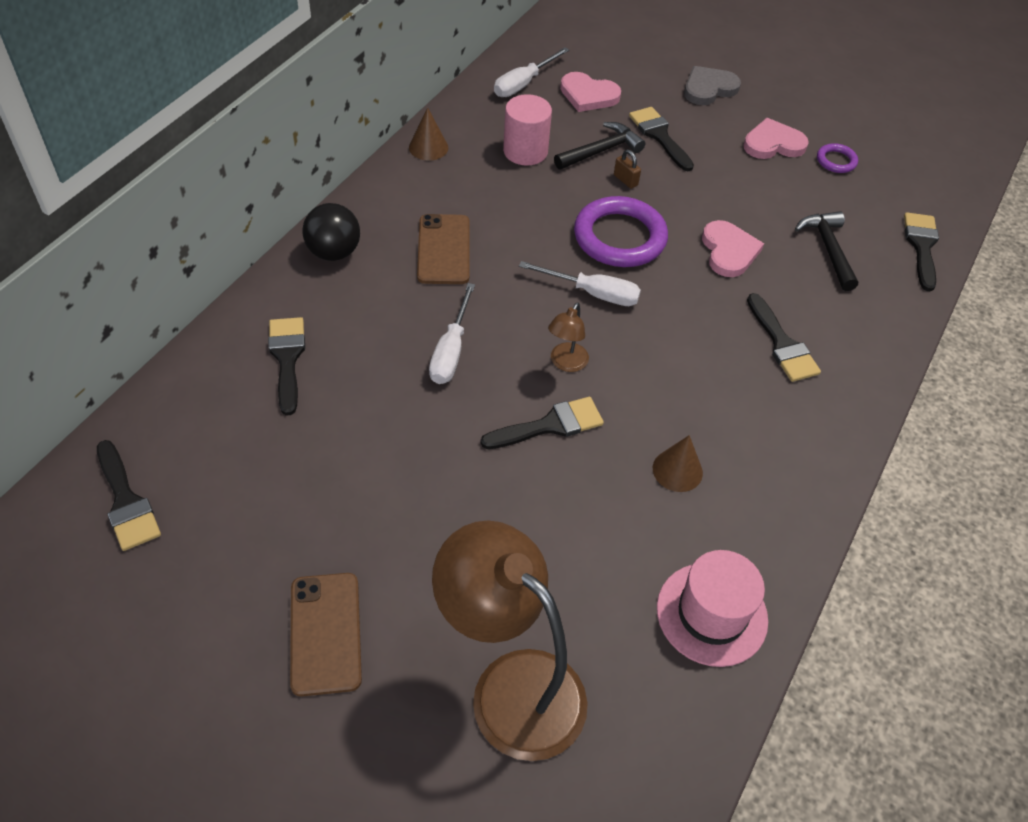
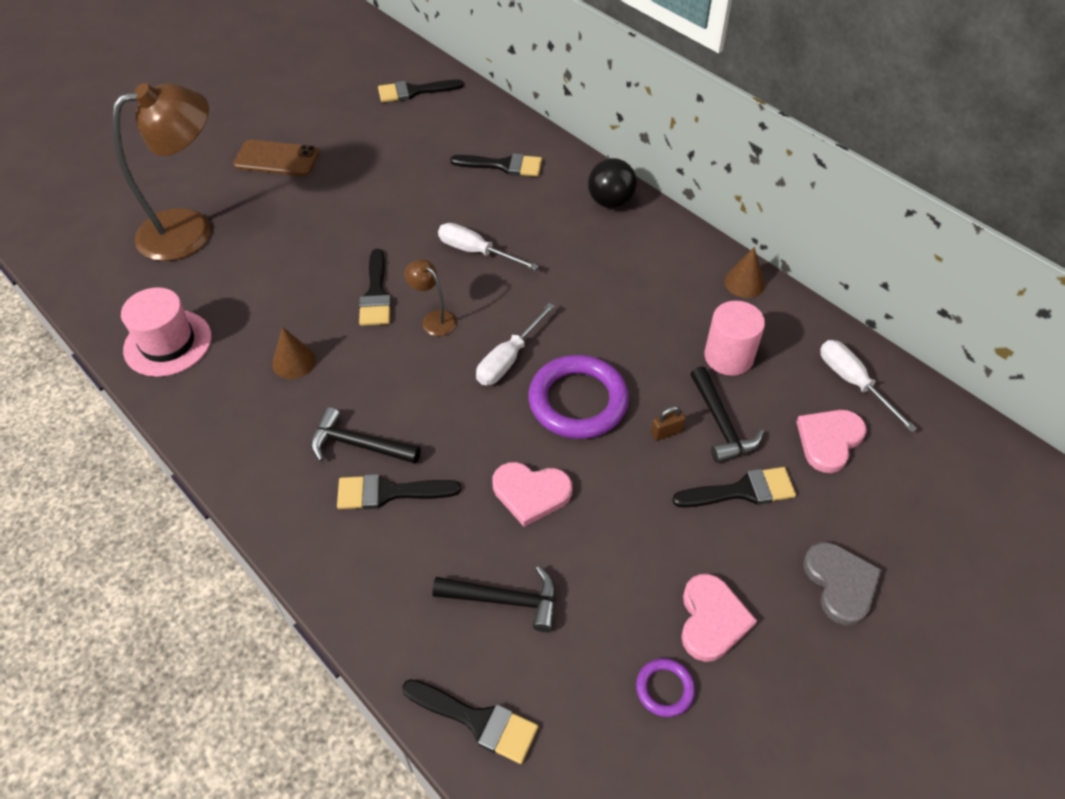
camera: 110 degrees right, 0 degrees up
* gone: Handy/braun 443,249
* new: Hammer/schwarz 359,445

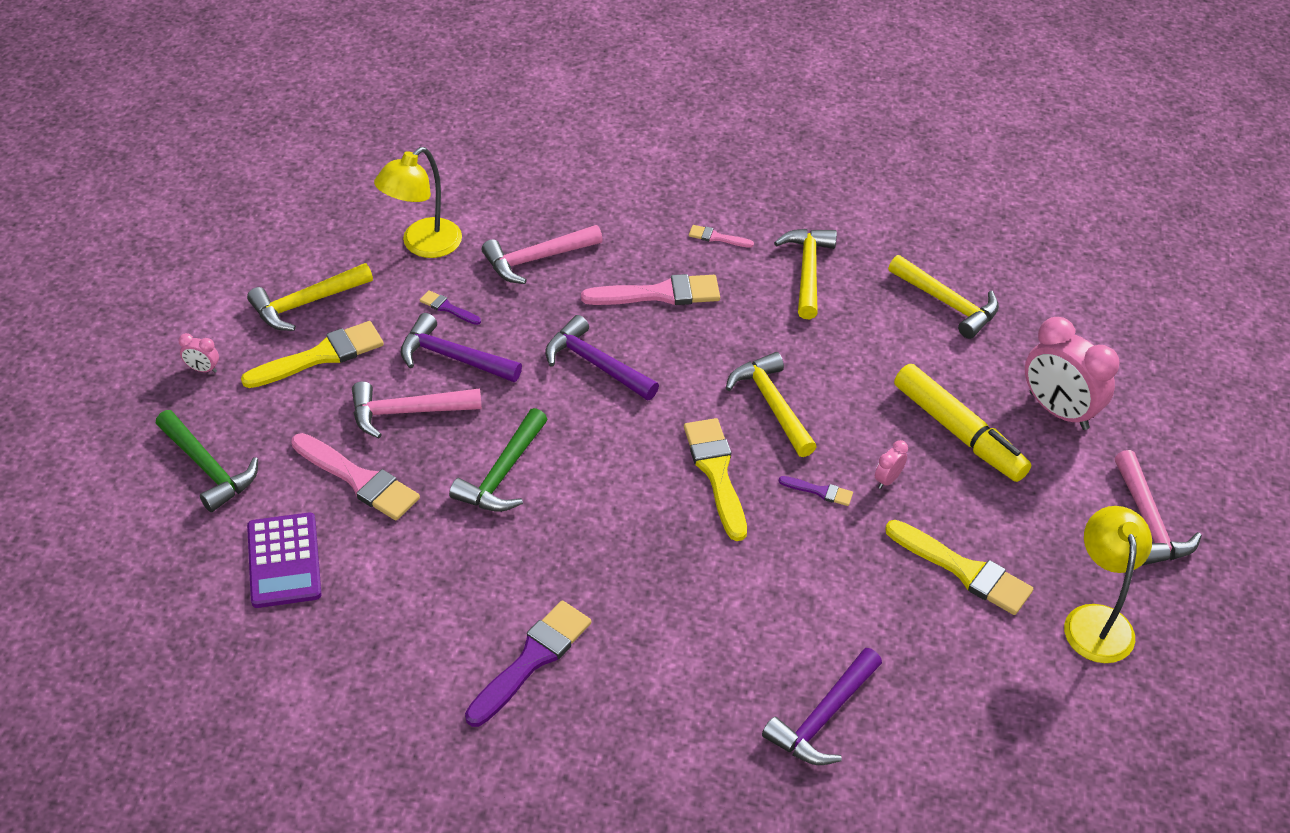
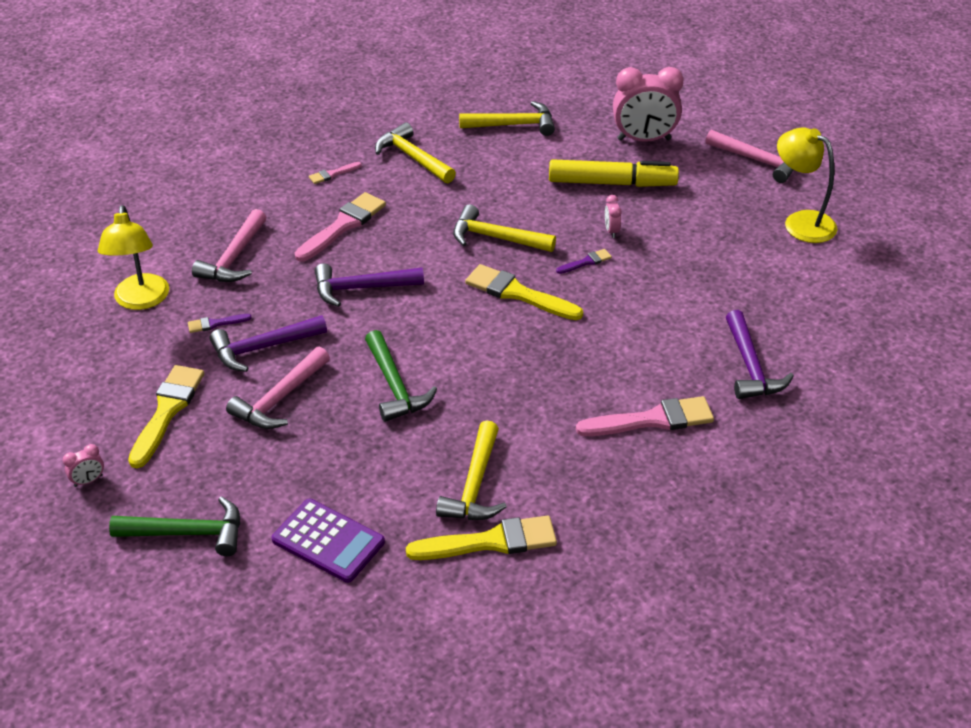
camera: 45 degrees left, 5 degrees down
* gone: Pinsel/lila 532,659
* shifted: Hammer/gelb 306,303 to 475,485
* shifted: Pinsel/rosa 359,480 to 652,420
* shifted: Pinsel/gelb 964,570 to 490,541

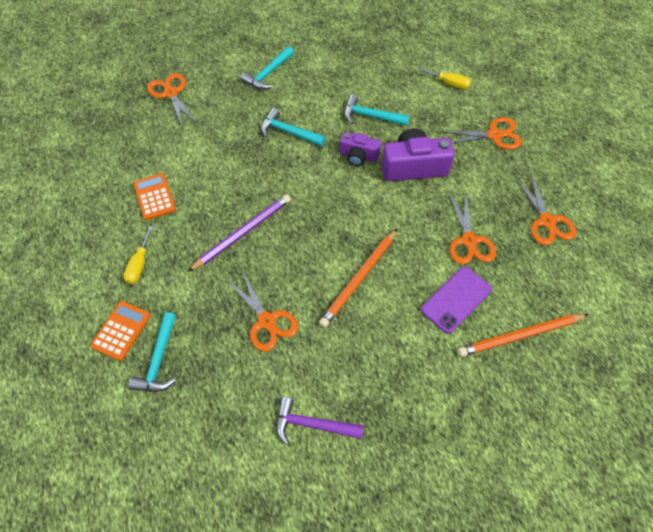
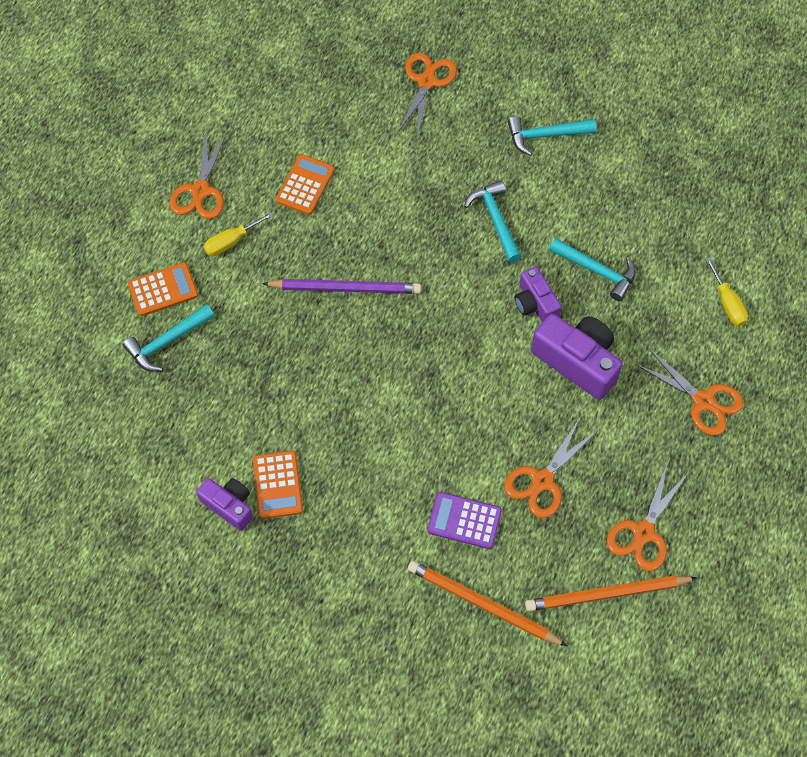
camera: 45 degrees right, 5 degrees up
* new: Taschenrechner/orange 277,485
* shifted: Schere/orange 267,321 to 200,191
* shifted: Bleistift/orange 359,279 to 607,594
* swapped: Hammer/lila 312,424 to Kamera/lila 229,506
* swapped: Handy/lila 456,299 to Taschenrechner/lila 464,520
* rotated: Hammer/türkis 370,116 = 597,271 150 degrees clockwise

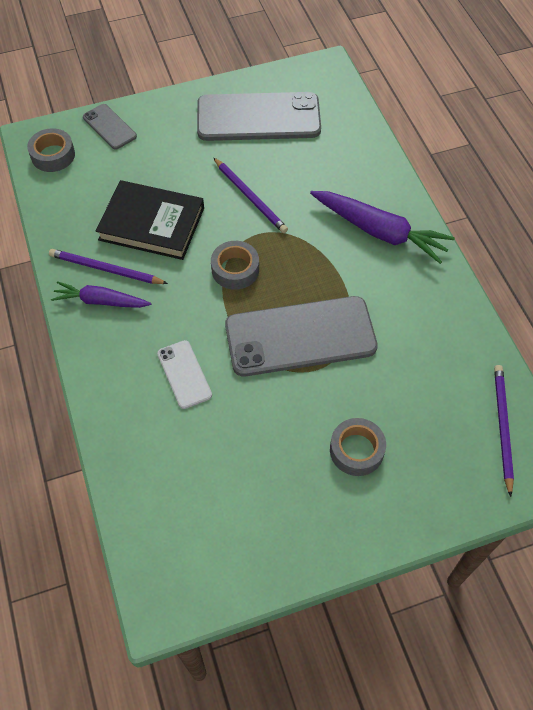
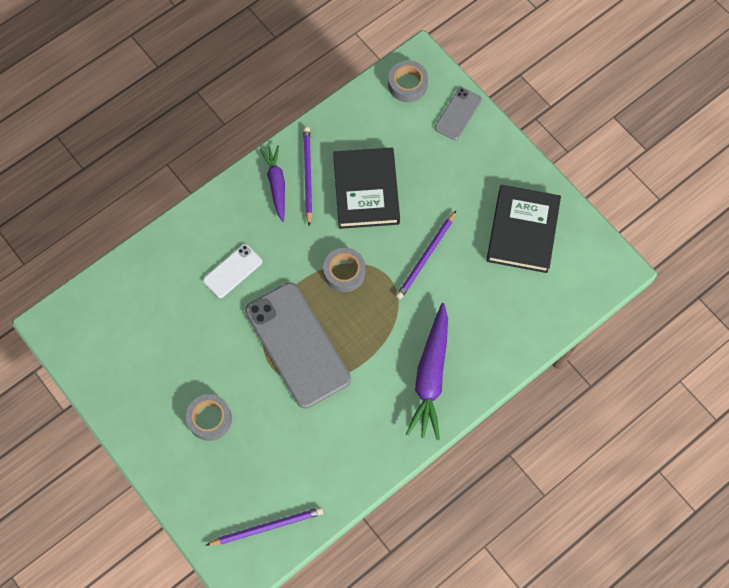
camera: 70 degrees right, 10 degrees up
* swapped: Handy/grau 258,118 to Buch/schwarz 522,231

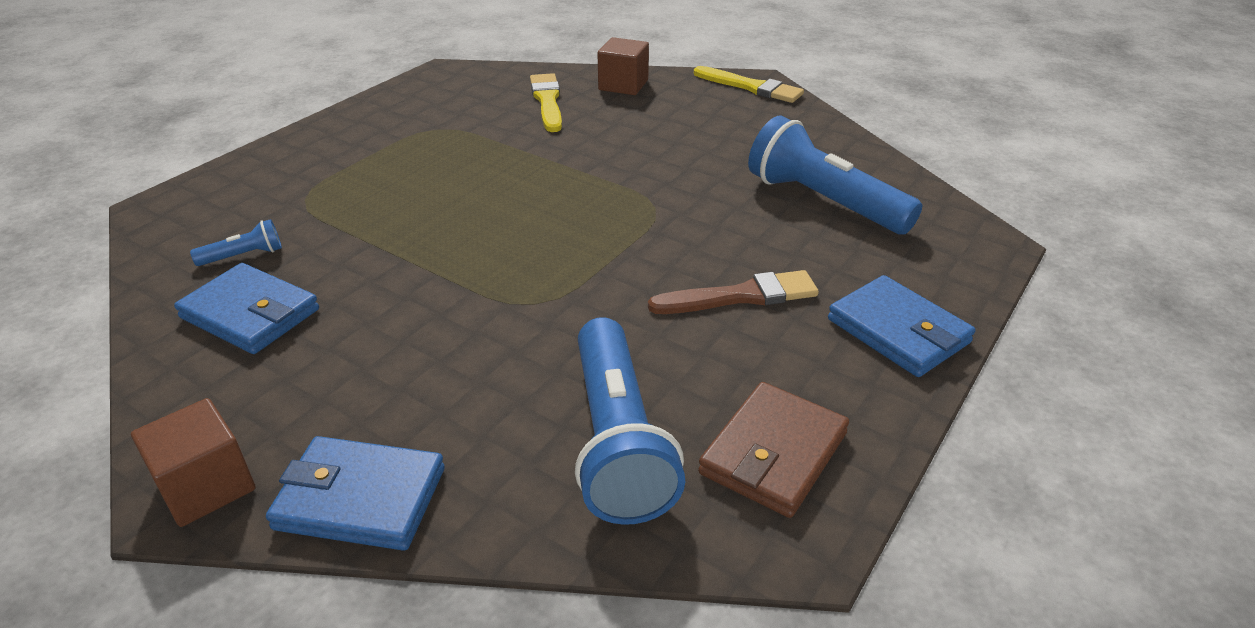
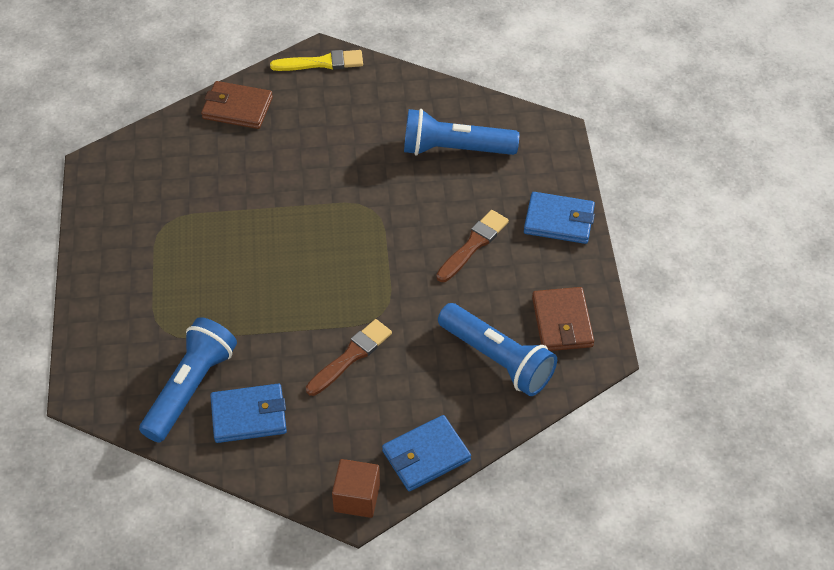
camera: 40 degrees left, 15 degrees up
* gone: Pinsel/gelb 547,101
* new: Pinsel/braun 351,356
* swapped: Kubus/braun 623,85 to Geldbörse/braun 237,108
* scaled: Taschenlampe/blau 244,256 = 190,388 x2.29

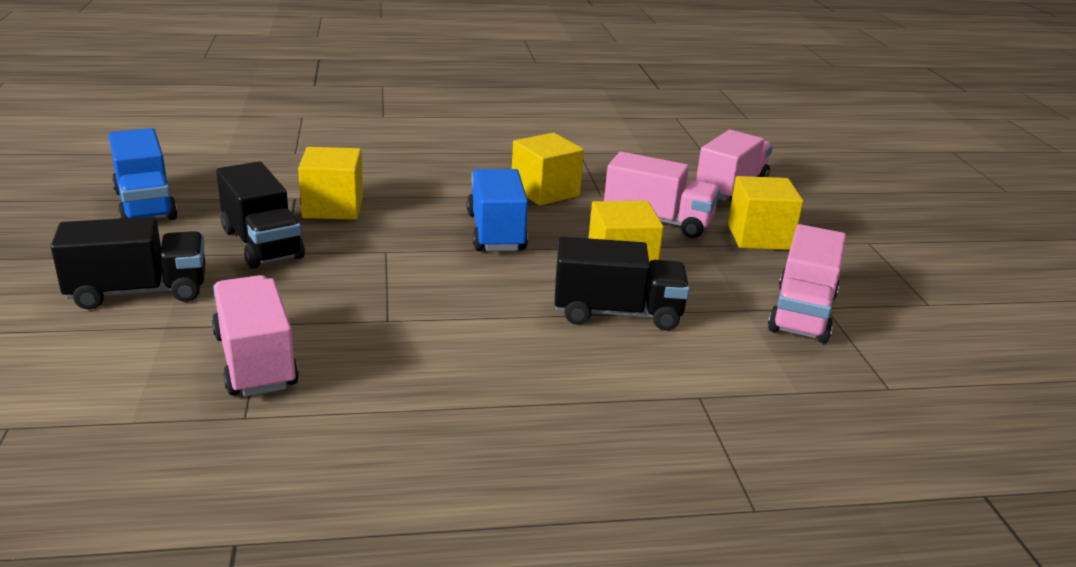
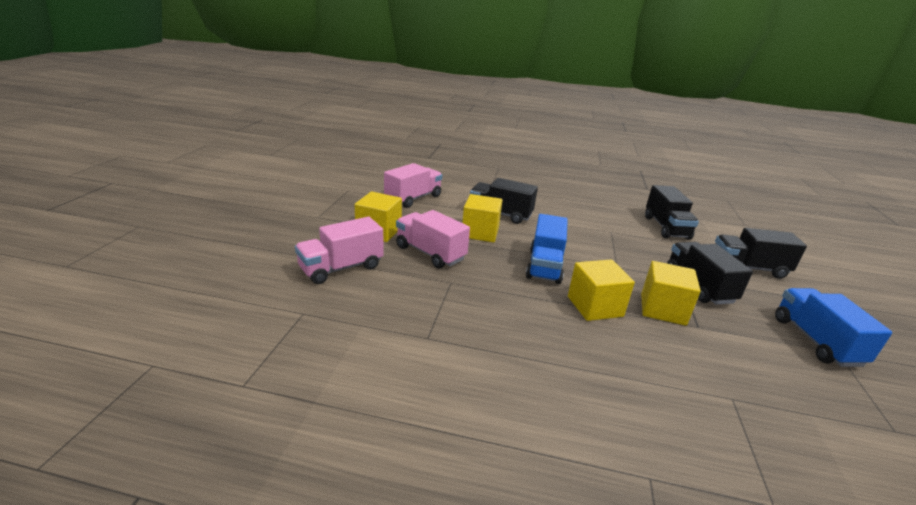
camera: 160 degrees left, 0 degrees up
* shifted: Kubus/gelb 545,192 to 595,306
* repainted: Lastwagen/rosa 255,361 to Lastwagen/schwarz 666,227

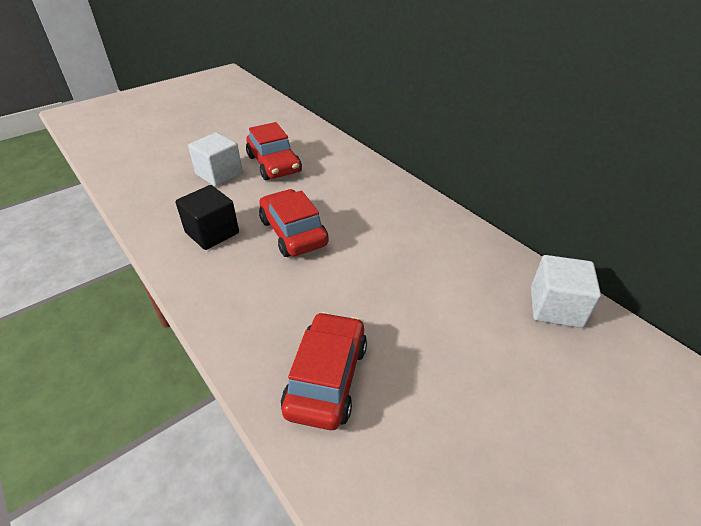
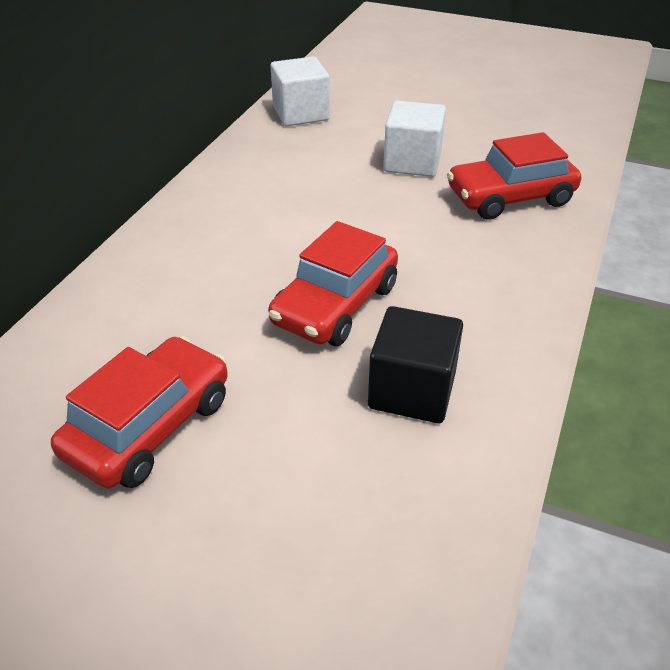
camera: 120 degrees left, 0 degrees up
* shifted: Kubus/weiß 219,174 to 412,162

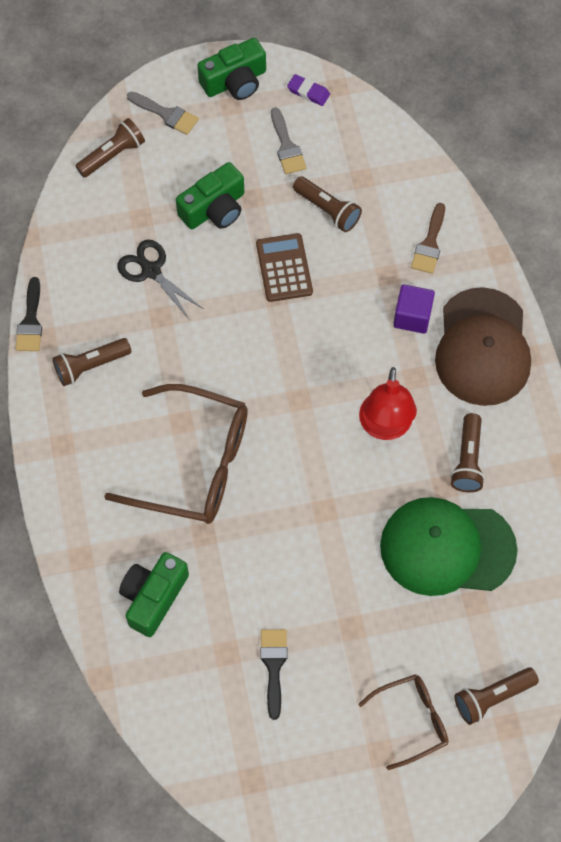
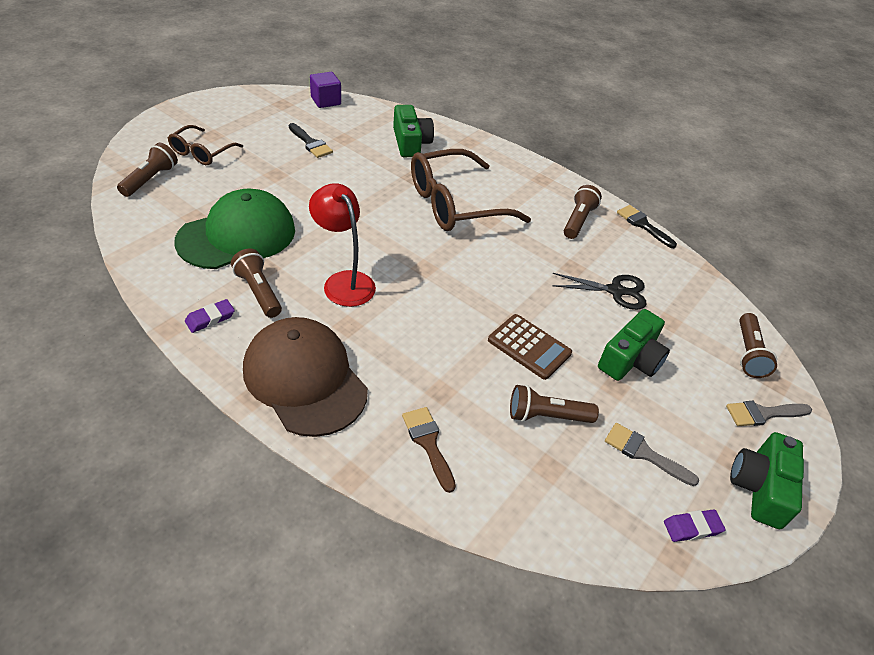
camera: 135 degrees right, 20 degrees down
* new: Radiergummi/lila 210,318
* shifted: Kubus/lila 412,316 to 326,101
* rotated: Kamera/grün 214,209 = 630,359 150 degrees counterclockwise

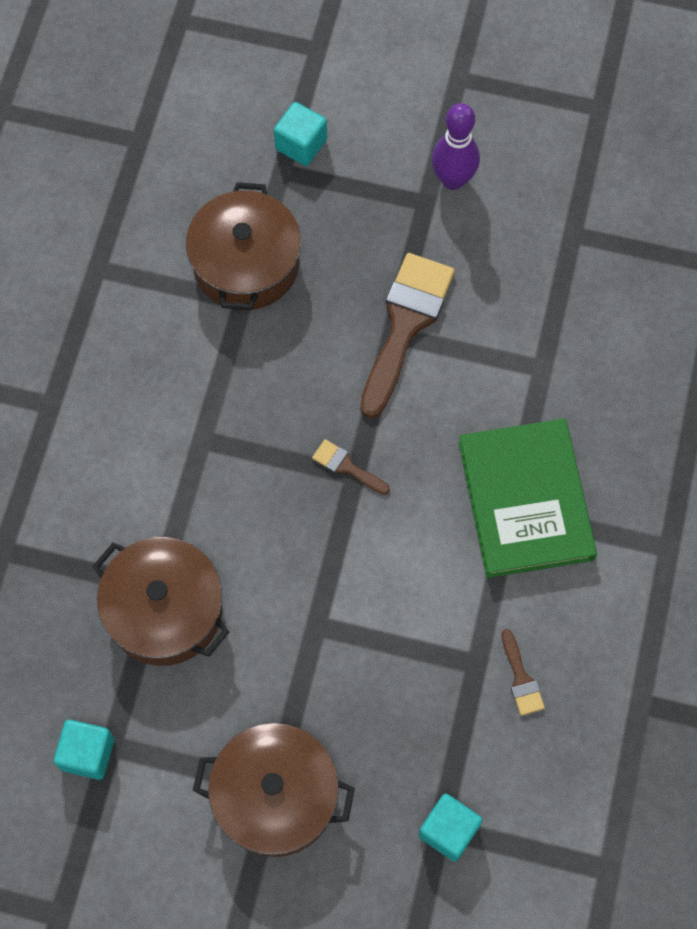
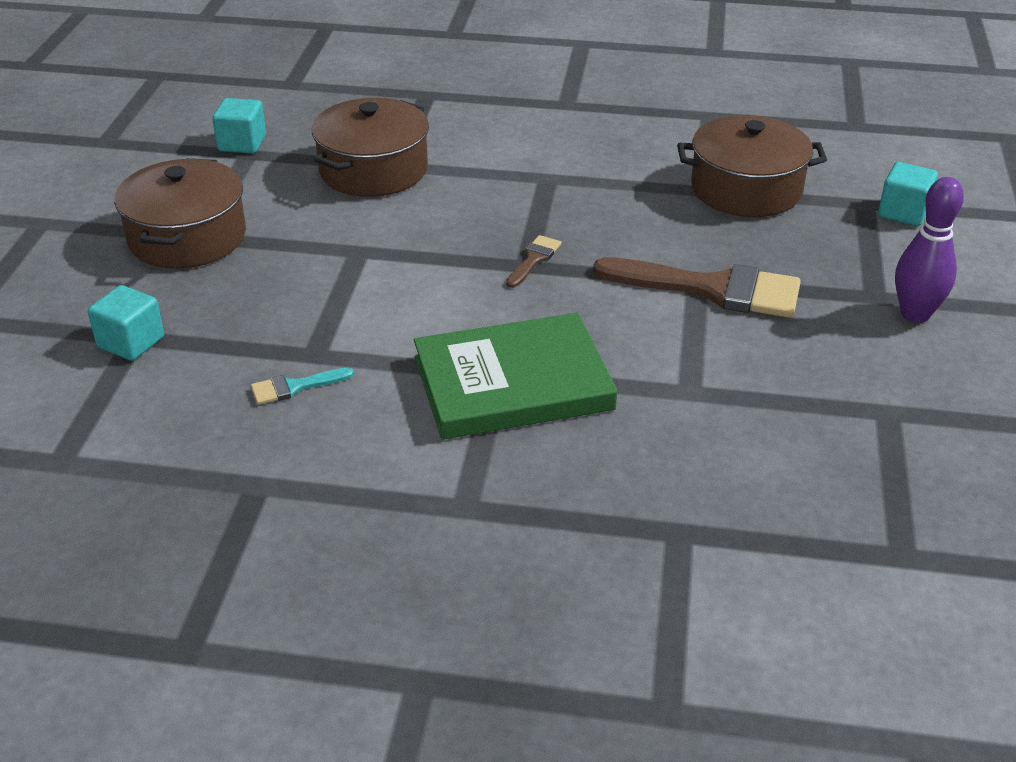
camera: 85 degrees right, 30 degrees down
* repainted: Pinsel/braun 521,678 to Pinsel/türkis 295,387

